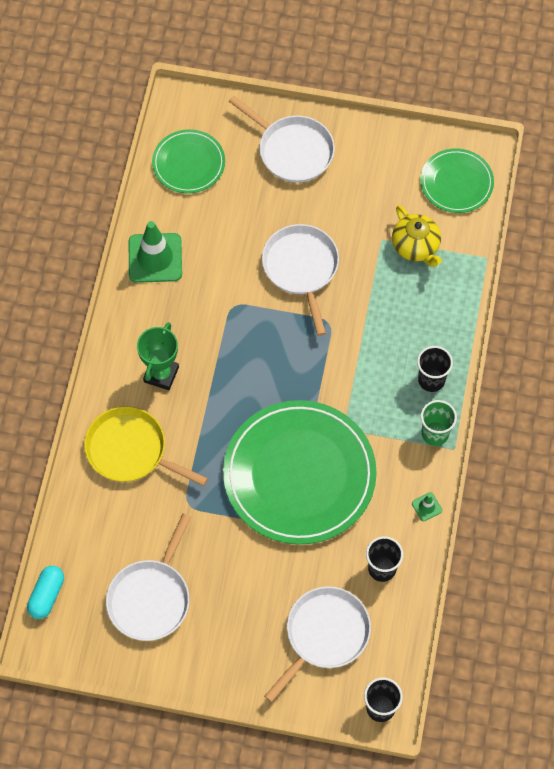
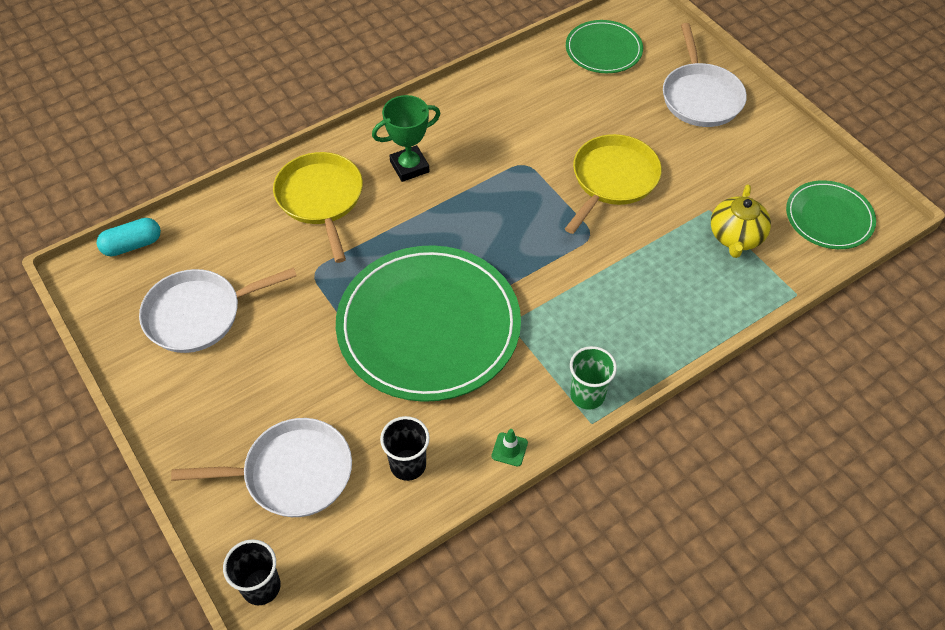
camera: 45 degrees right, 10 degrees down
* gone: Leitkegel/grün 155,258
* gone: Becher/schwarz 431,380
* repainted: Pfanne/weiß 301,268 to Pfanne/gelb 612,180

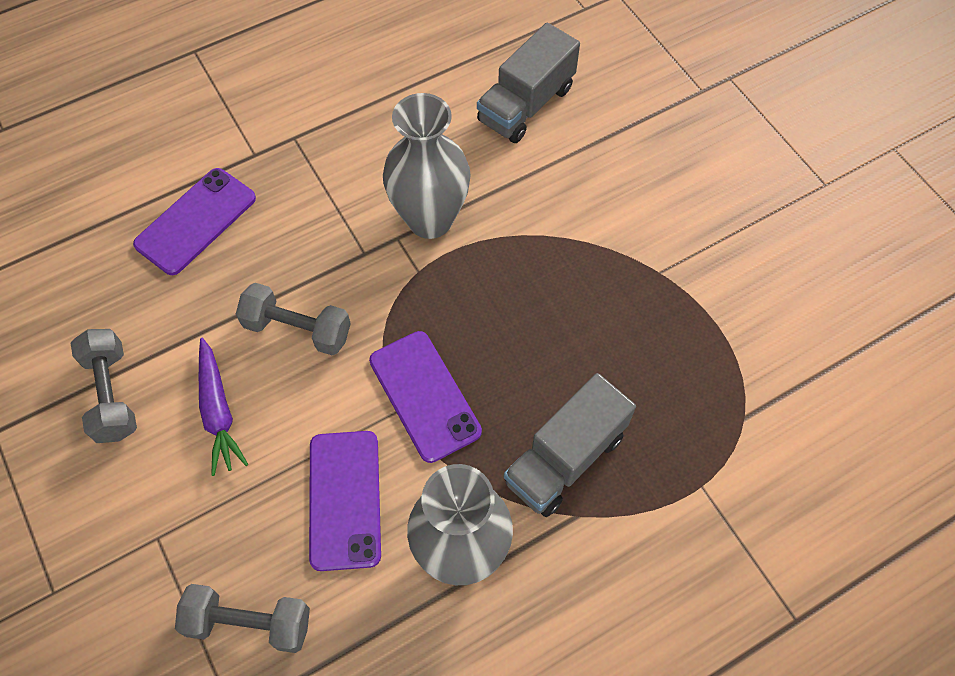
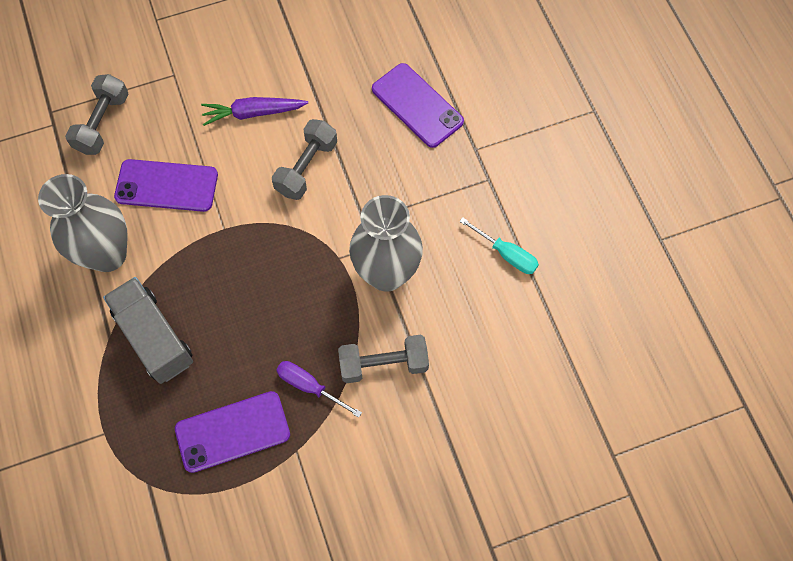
camera: 100 degrees right, 5 degrees up
* gone: Lastwagen/grau 526,104
* new: Schraubenzieher/lila 309,386
* new: Schraubenzieher/türkis 506,254
* shifted: Hantel/grau 112,394 to 383,364
* shifted: Handy/lila 424,396 to 232,432

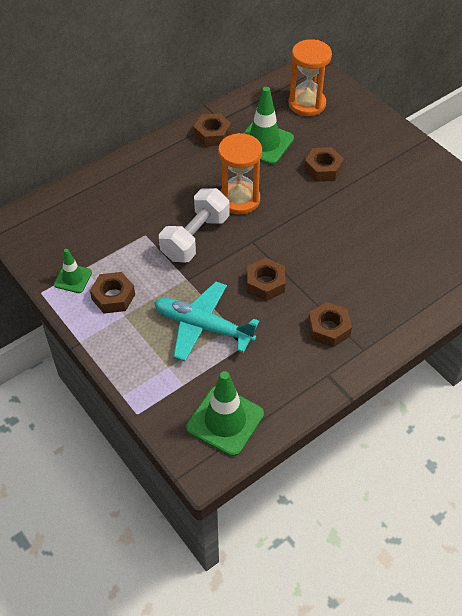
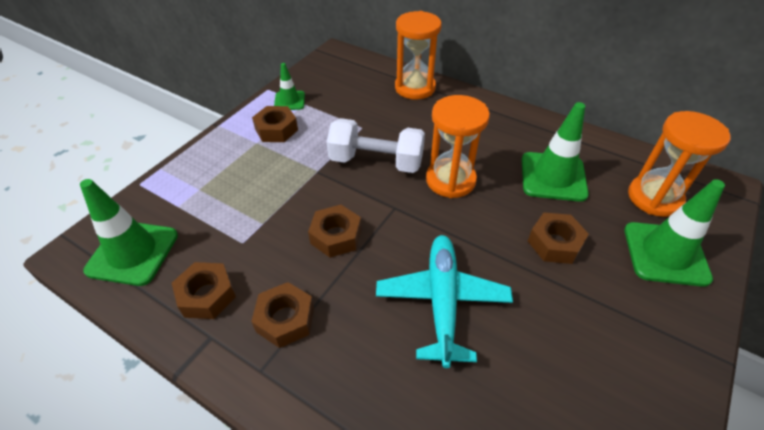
camera: 70 degrees right, 5 degrees down
* new: Sanduhr/orange 415,88
* new: Leitkegel/grün 665,254
* shifted: Flugzeug/türkis 203,327 to 442,301
* shifted: Sechskantmutter/braun 212,134 to 207,295

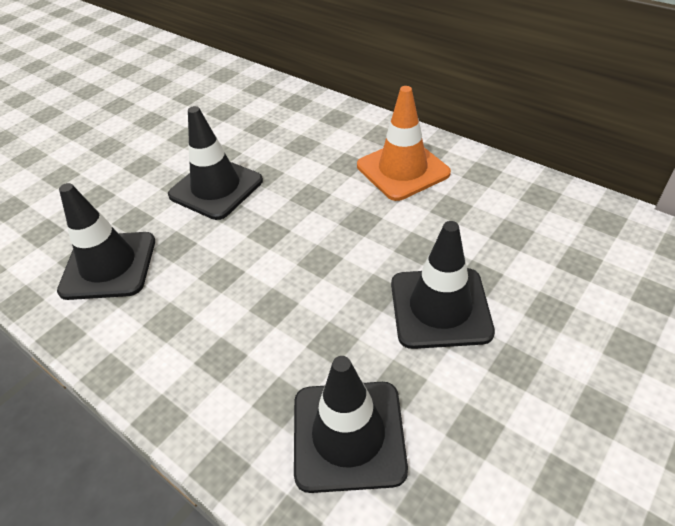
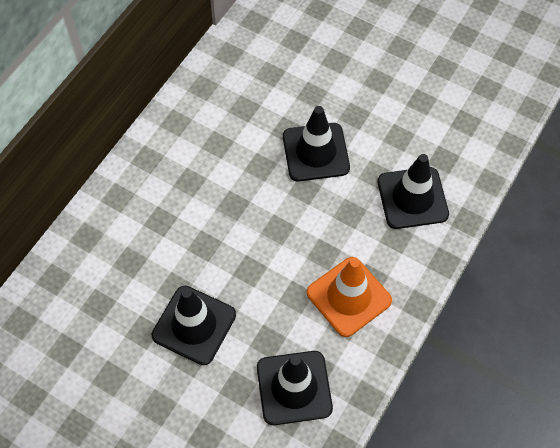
camera: 100 degrees left, 15 degrees up
* shifted: Leitkegel/orange 402,169 to 349,296

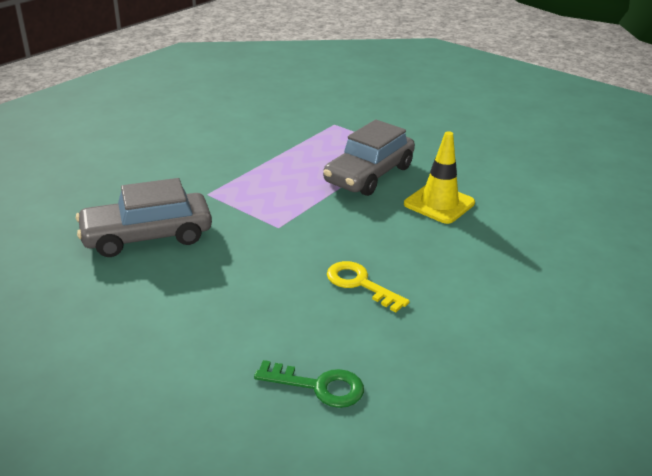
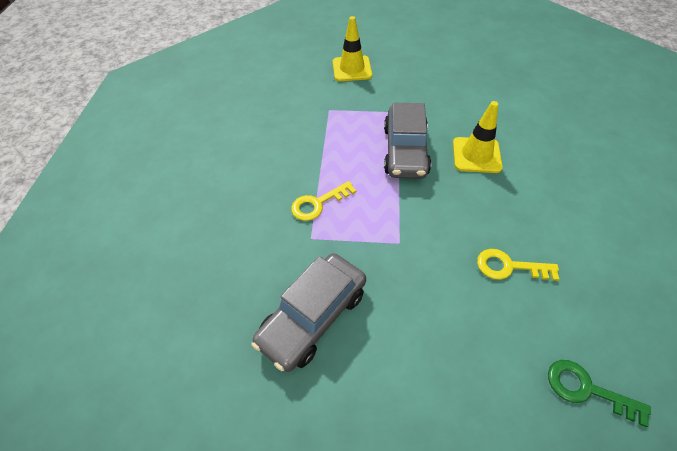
camera: 30 degrees left, 20 degrees up
* new: Schlüssel/gelb 318,203
* new: Leitkegel/gelb 352,69
* rotated: Schlüssel/grün 318,386 = 587,389 135 degrees counterclockwise

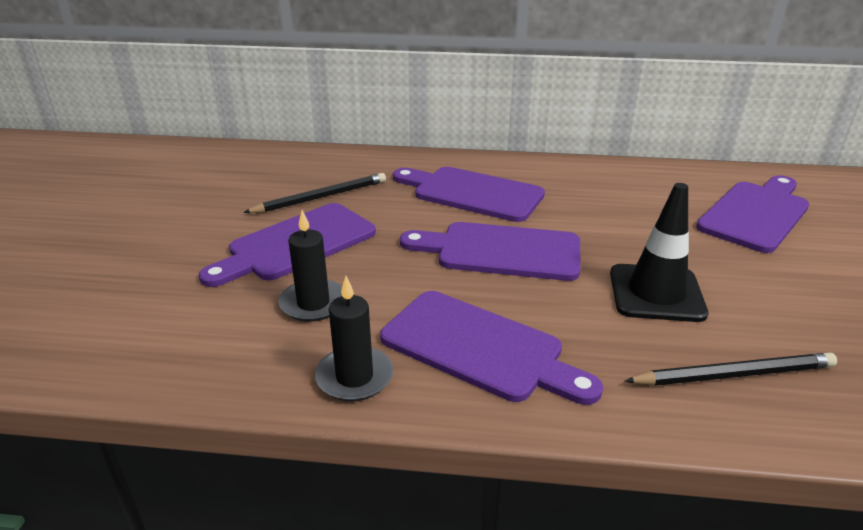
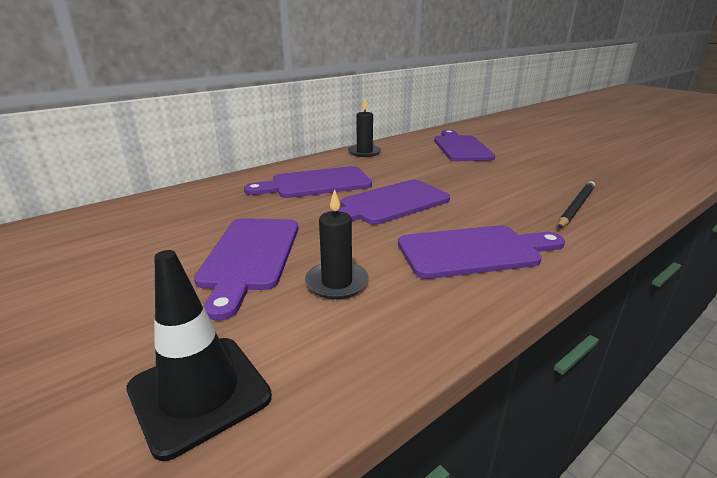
camera: 45 degrees left, 5 degrees down
* gone: Bleistift/schwarz 321,197
* shifted: Kerze/schwarz 354,377 to 364,152
* shifted: Leitkegel/schwarz 656,293 to 199,393

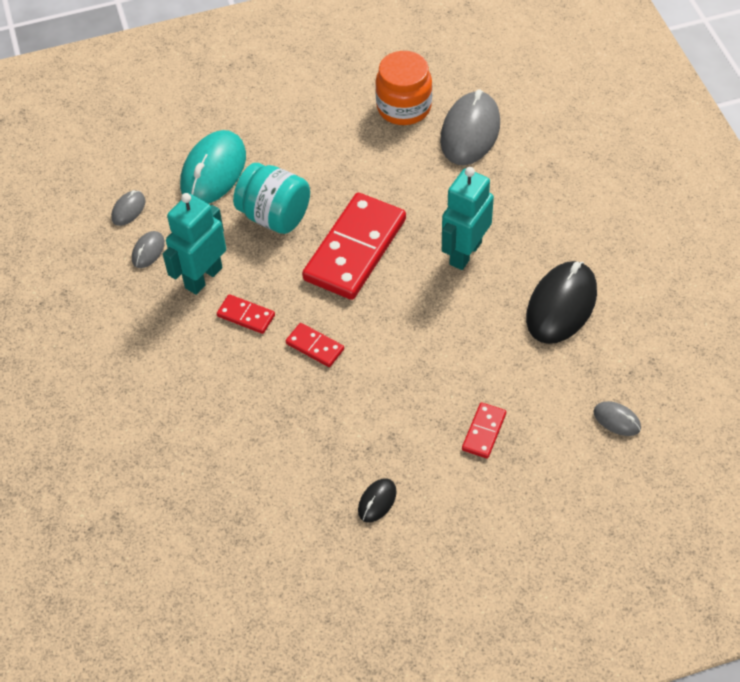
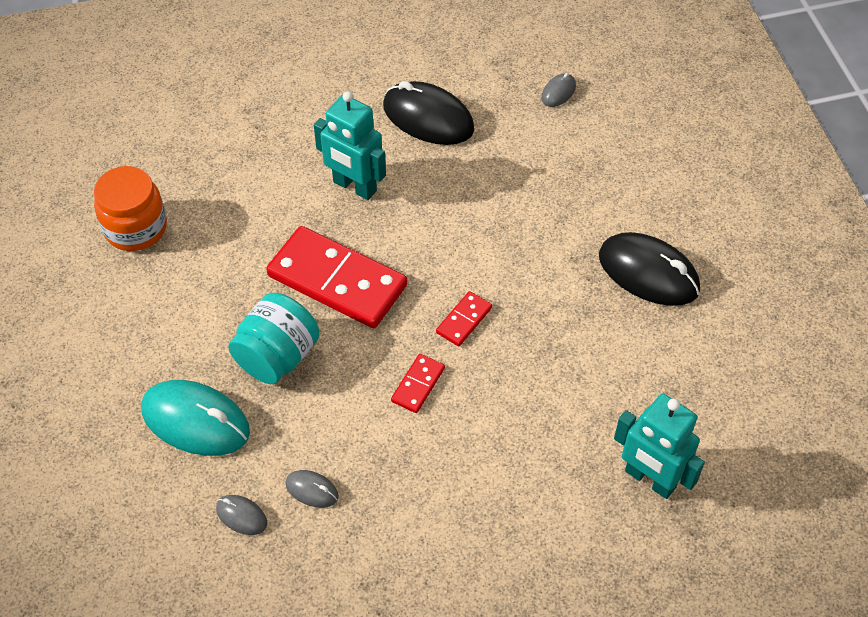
camera: 90 degrees left, 0 degrees up
* gone: Computermaus/grau 470,132
* gone: Dominostein/rot 484,432
* shifted: Roboter/türkis 203,277 to 649,479
* scaled: Computermaus/schwarz 377,501 = 648,273 x2.13

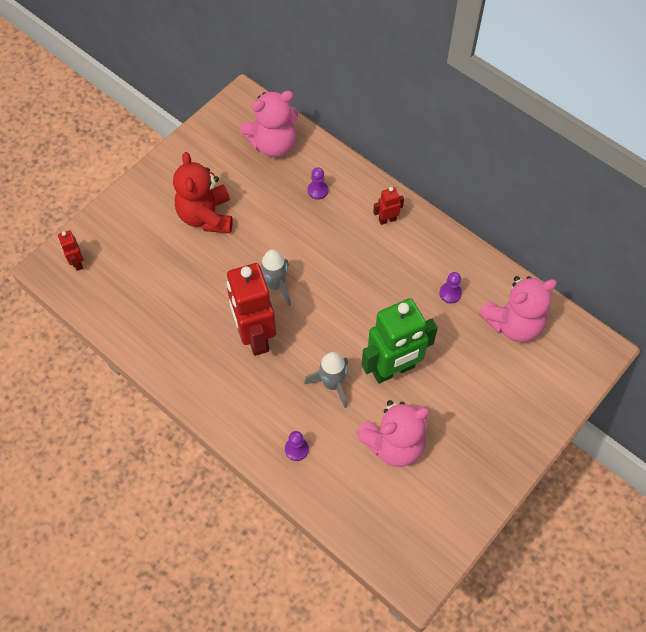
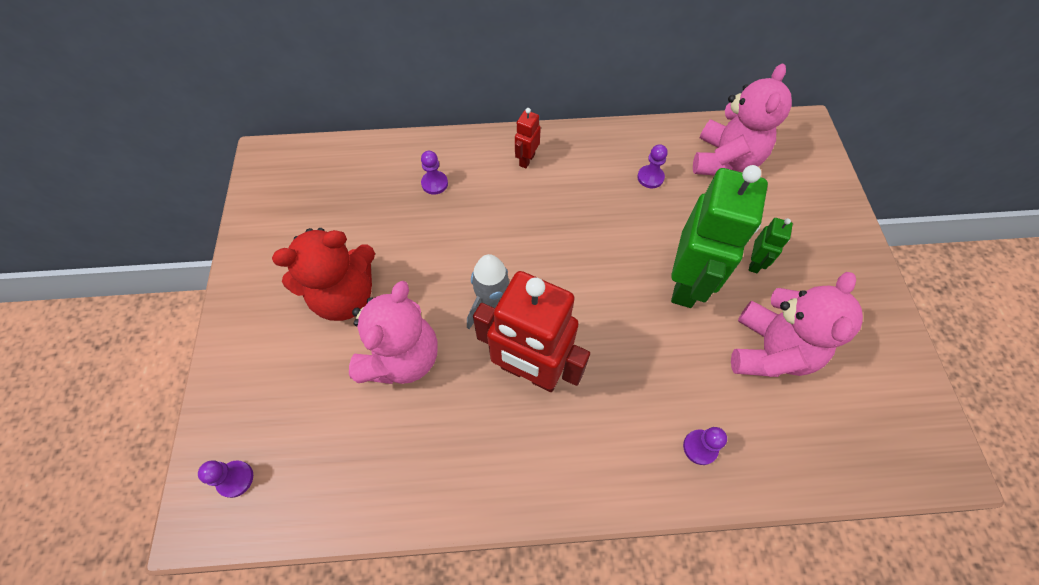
camera: 45 degrees left, 0 degrees up
* gone: Rakete/grau 332,384
* new: Roboter/grün 755,263
* shifted: Teddybär/rosa 273,144 to 402,357
* swapped: Roboter/rot 77,263 to Bauer/lila 235,479
* rotated: Teddybär/rot 206,216 = 345,296 60 degrees counterclockwise

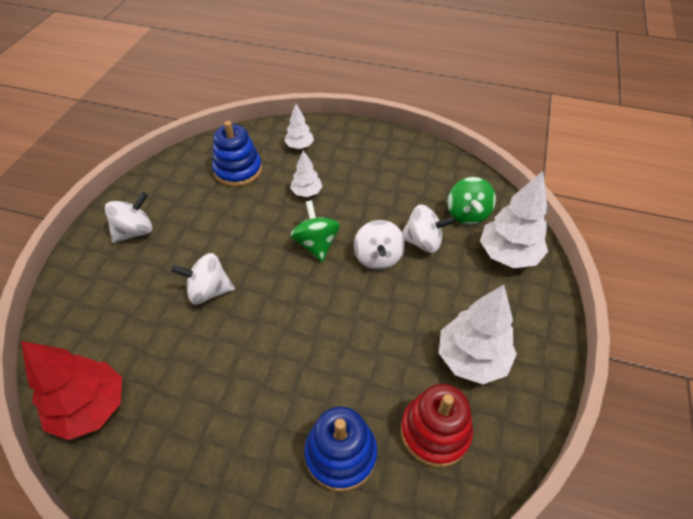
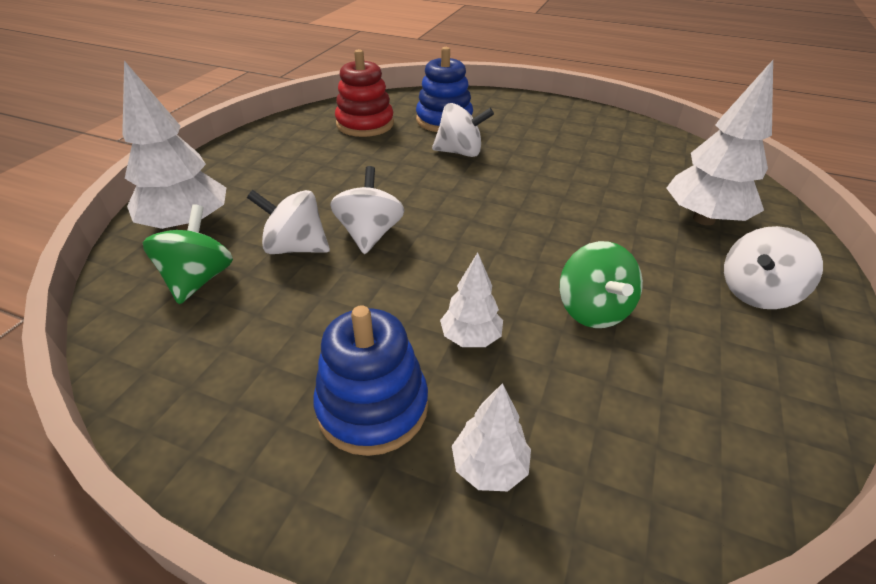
camera: 175 degrees left, 10 degrees down
* gone: Baum/rot 91,407
* shifted: Kreisel/weiß 208,291 to 460,152
* shifted: Stapelspielzeug/blau 238,170 to 372,406
* shifted: Kreisel/grün 316,244 to 592,310
* shifted: Baum/weiß 472,358 to 703,219

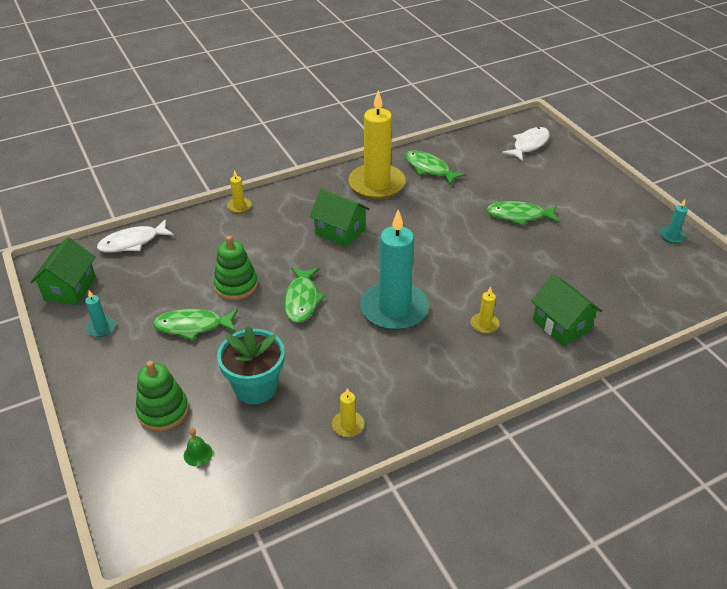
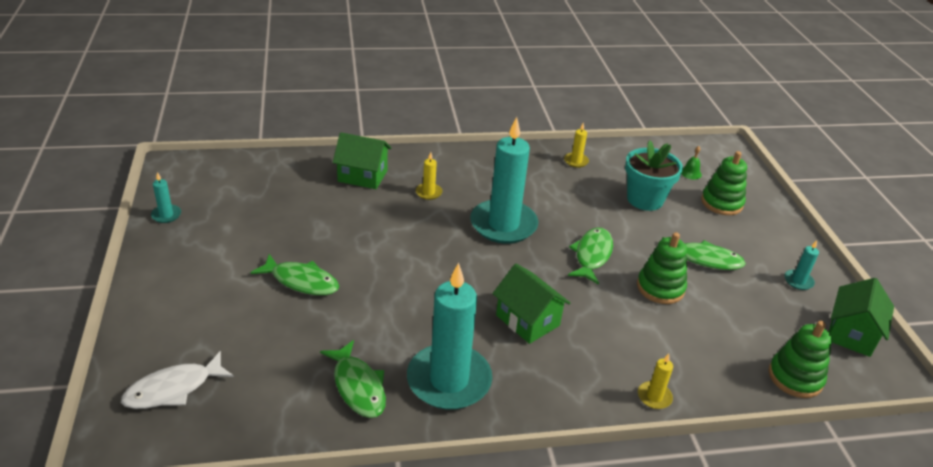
camera: 165 degrees left, 5 degrees down
* swapped: Fisch/weiß 132,242 to Stapelspielzeug/grün 795,377
* repainted: Kerze/gelb 376,184 to Kerze/türkis 449,380
* rotated: Haus/grün 561,325 = 362,176 60 degrees counterclockwise

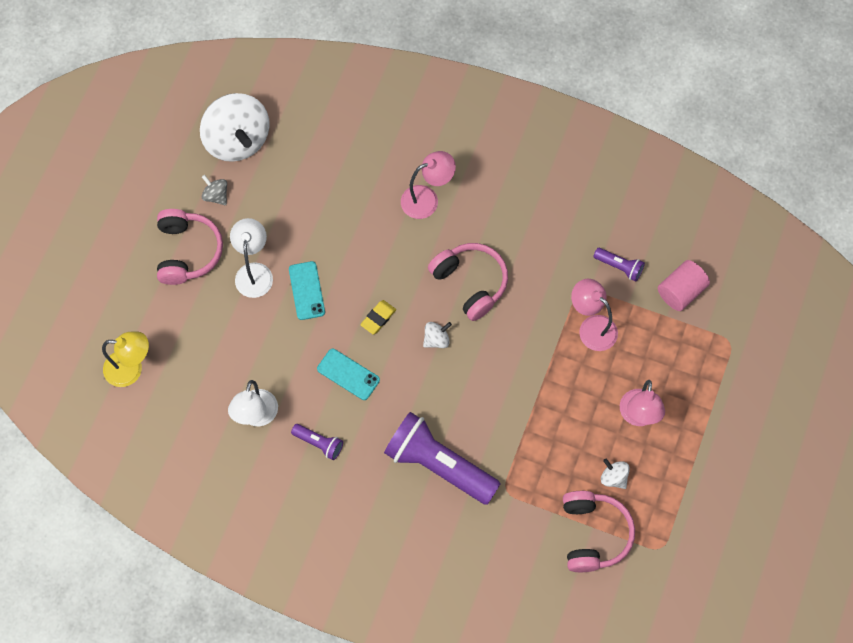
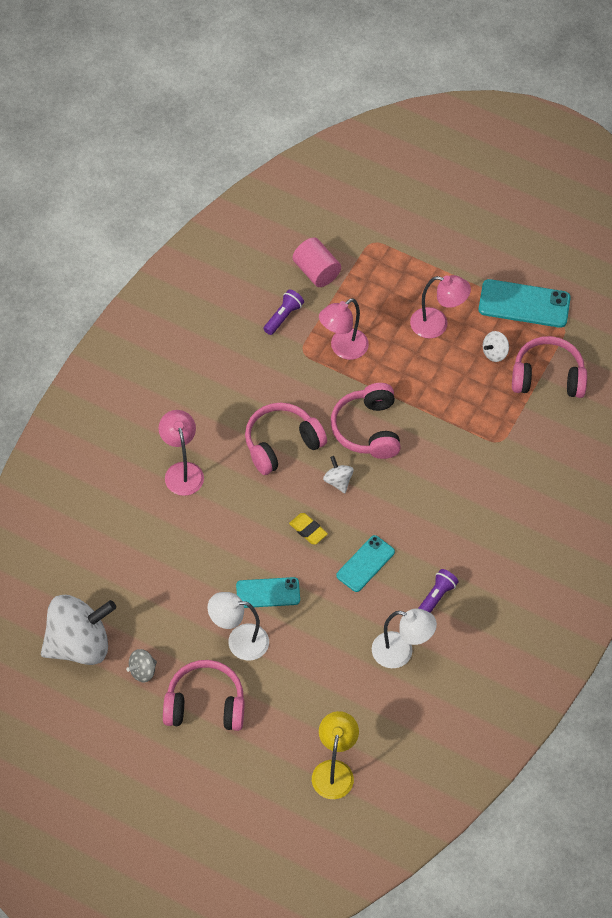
camera: 85 degrees left, 10 degrees down
* gone: Taschenlampe/lila 439,465
* new: Kopfhörer/rosa 368,429
* new: Handy/türkis 524,304

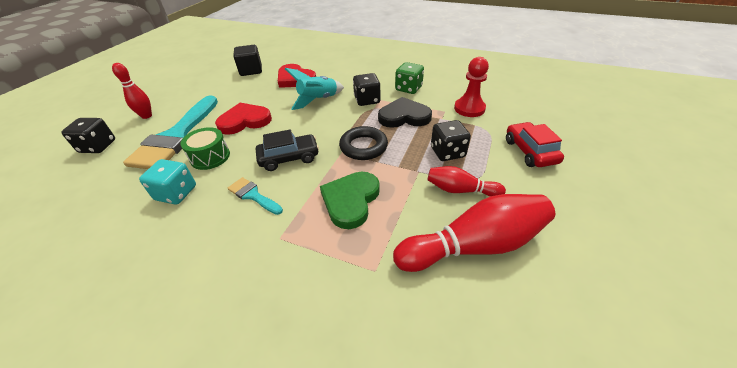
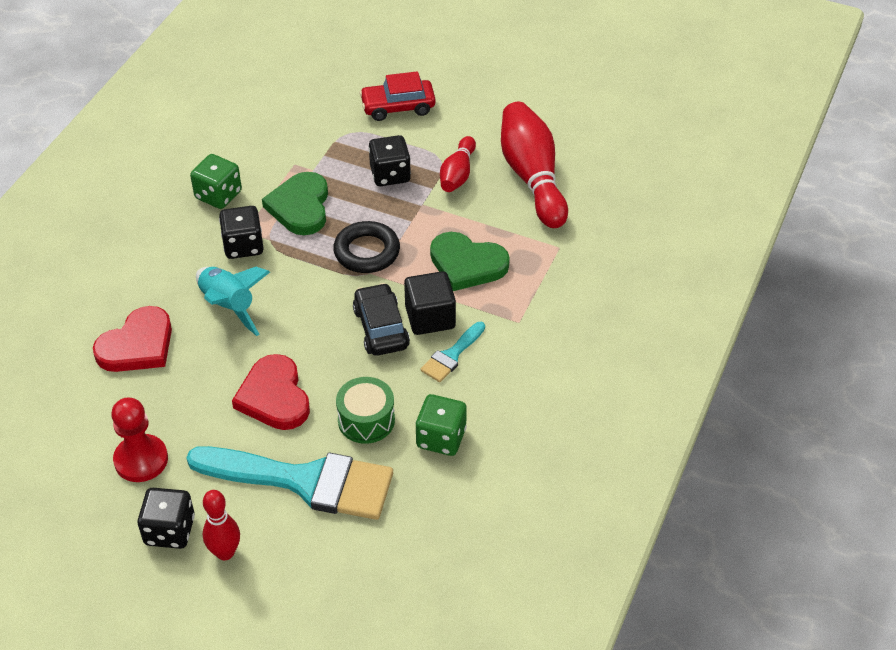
camera: 90 degrees left, 5 degrees up
* shifted: Spielwürfel/schwarz 98,146 to 169,531
* shifted: Kubus/schwarz 251,70 to 430,317
* shifted: Bauer/rot 469,108 to 141,460
* repainted: Spielwürfel/türkis 176,193 to Spielwürfel/grün 441,438
* repainted: Herz/schwarz 404,116 to Herz/grün 300,207

